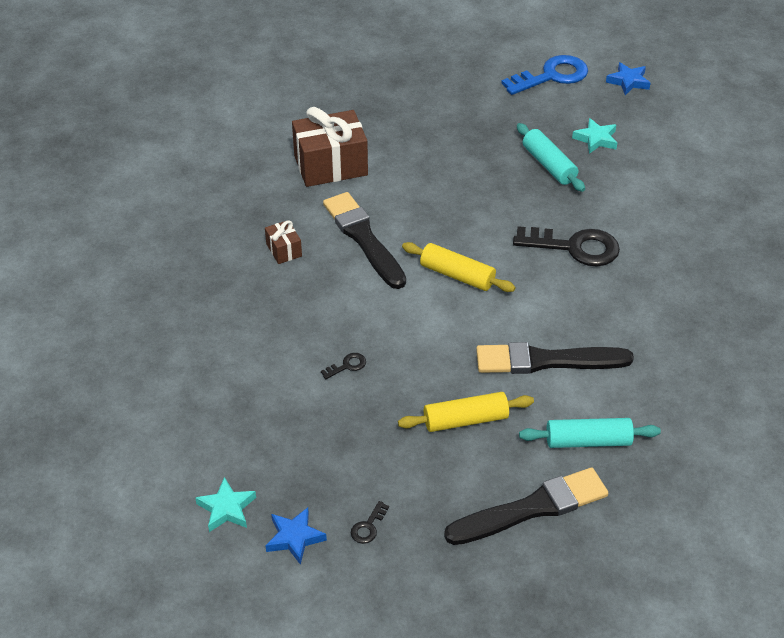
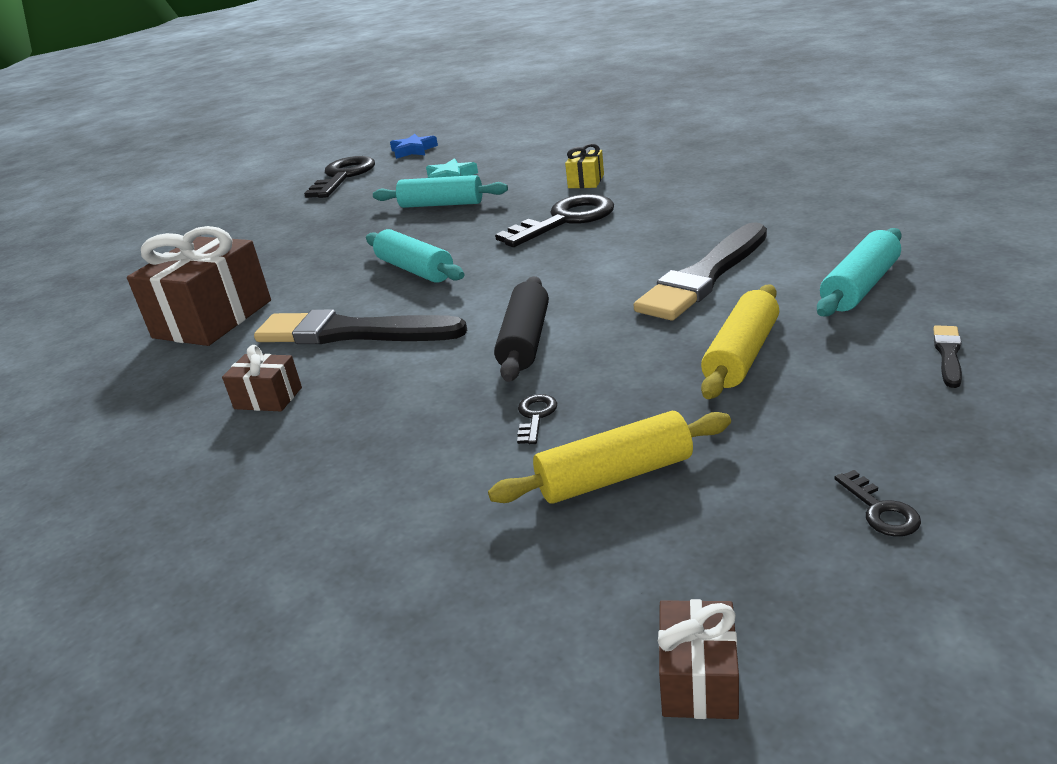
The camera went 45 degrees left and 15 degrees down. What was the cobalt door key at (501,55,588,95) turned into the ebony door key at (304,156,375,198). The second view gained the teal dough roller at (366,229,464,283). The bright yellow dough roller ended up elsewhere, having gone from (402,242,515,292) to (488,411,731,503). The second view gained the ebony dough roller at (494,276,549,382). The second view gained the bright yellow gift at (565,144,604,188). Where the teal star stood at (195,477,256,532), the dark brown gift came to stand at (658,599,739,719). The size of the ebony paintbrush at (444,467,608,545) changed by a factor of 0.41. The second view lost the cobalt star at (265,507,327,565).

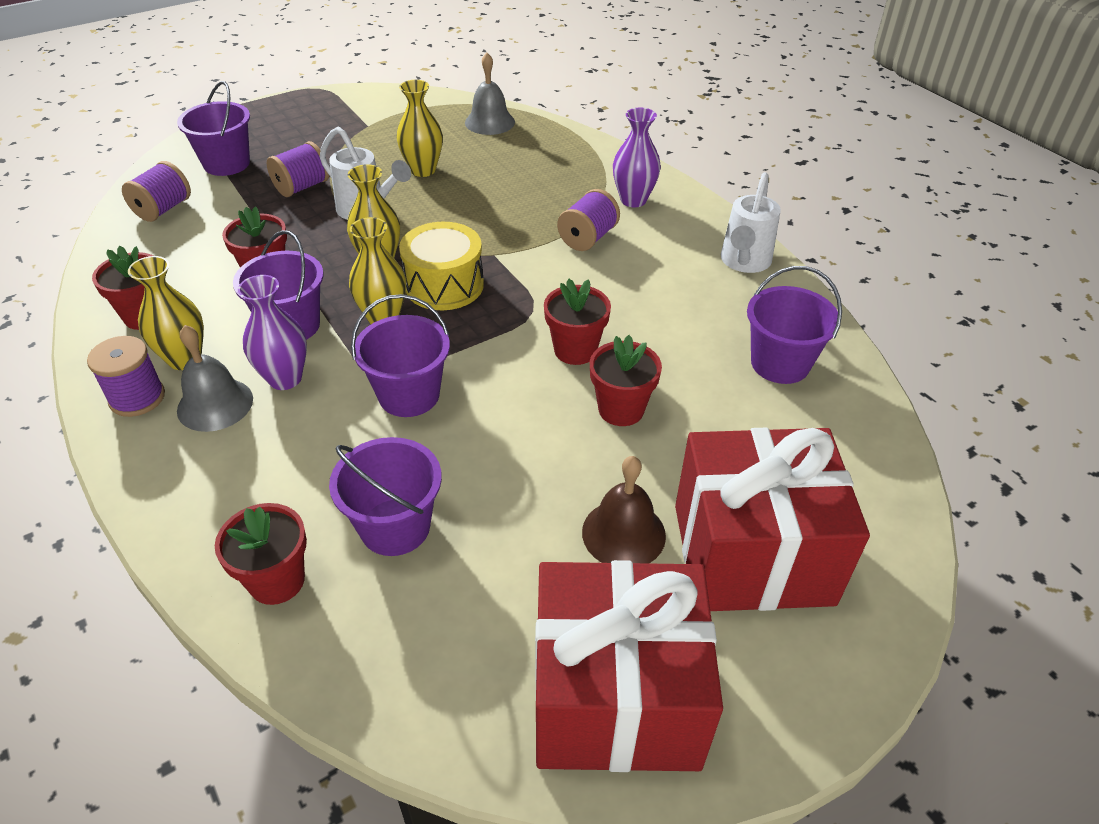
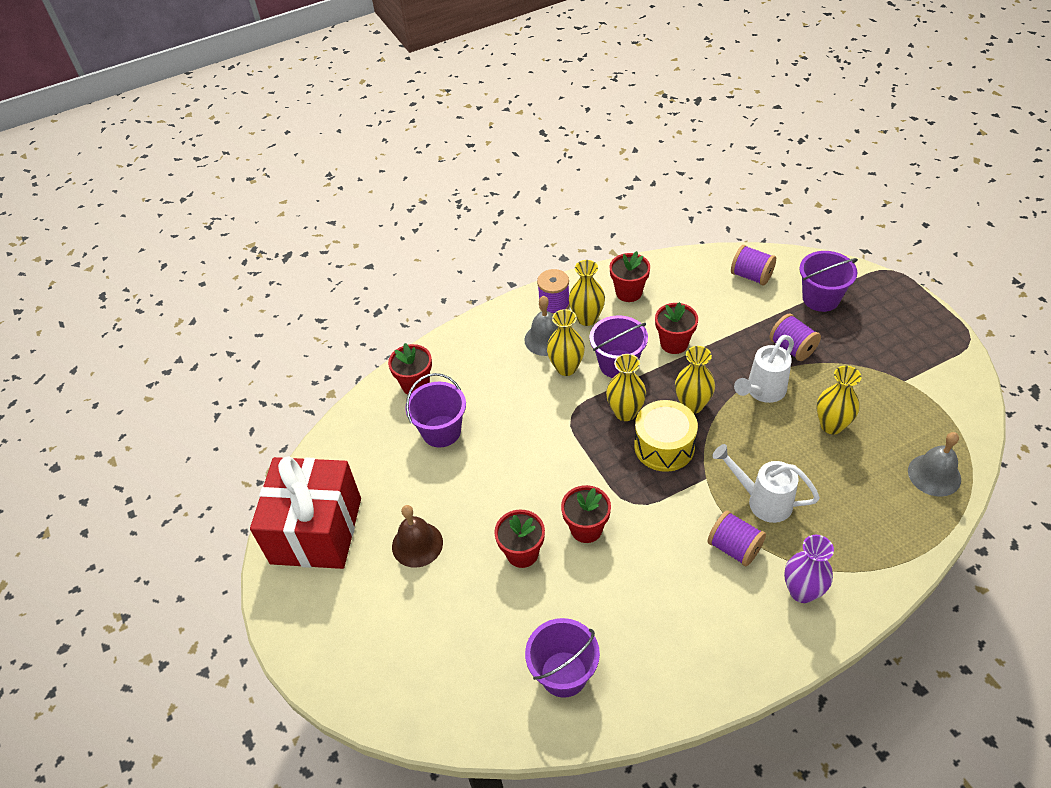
The camera went 100 degrees right and 5 degrees up. What was the royal purple tall vase at (238,275,307,390) turned into the bright yellow tall vase at (547,309,585,376). The white sprinkling can ended up elsewhere, having gone from (721,172,781,273) to (712,444,820,523). The second view lost the royal purple pail at (351,294,450,417). The second view lost the scarlet gift at (675,428,870,611).

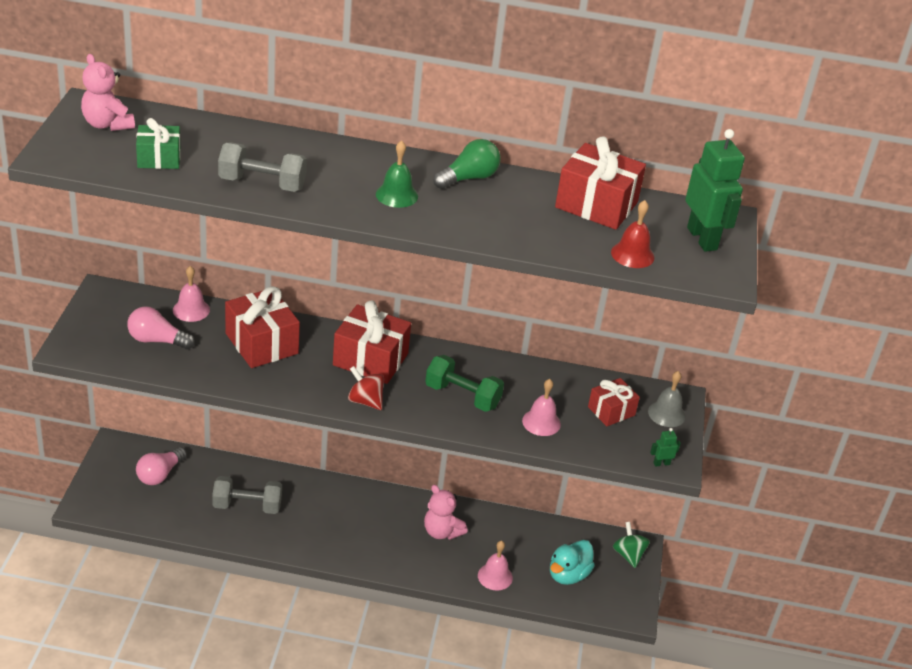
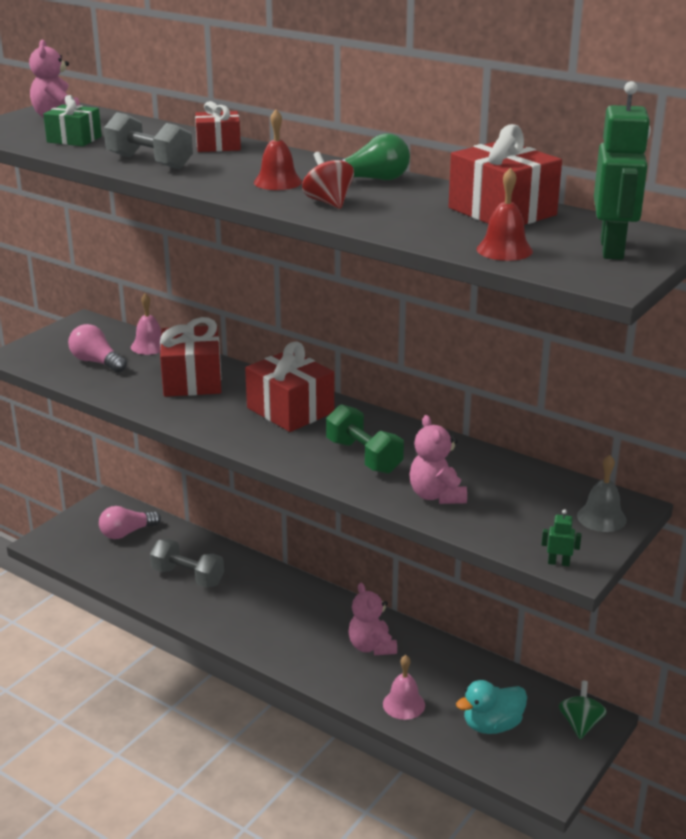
The camera went 30 degrees right and 10 degrees down. The scarlet gift ended up elsewhere, having gone from (588,378,640,426) to (195,101,241,152). What was the leaf-green hand bell at (376,140,418,208) turned into the scarlet hand bell at (254,110,302,190). The scarlet spinning top ended up elsewhere, having gone from (348,366,384,410) to (302,152,354,209). Where the rose-pink hand bell stood at (522,379,561,436), the rose-pink teddy bear came to stand at (409,415,467,504).

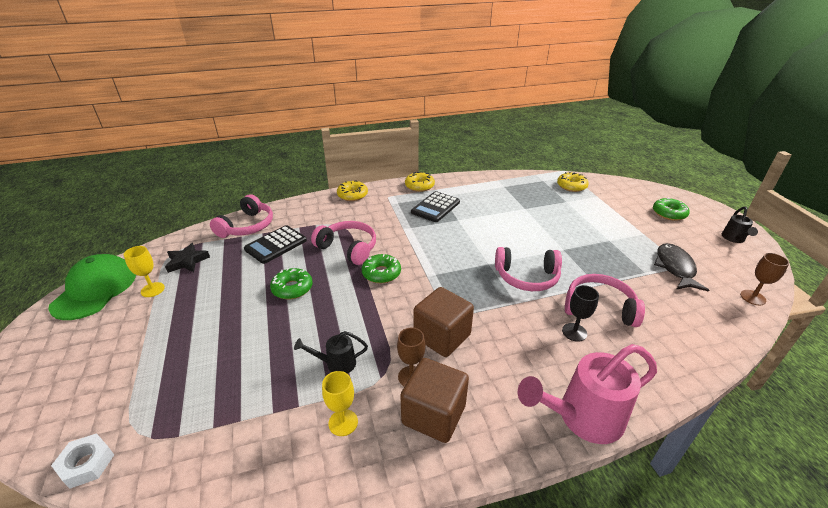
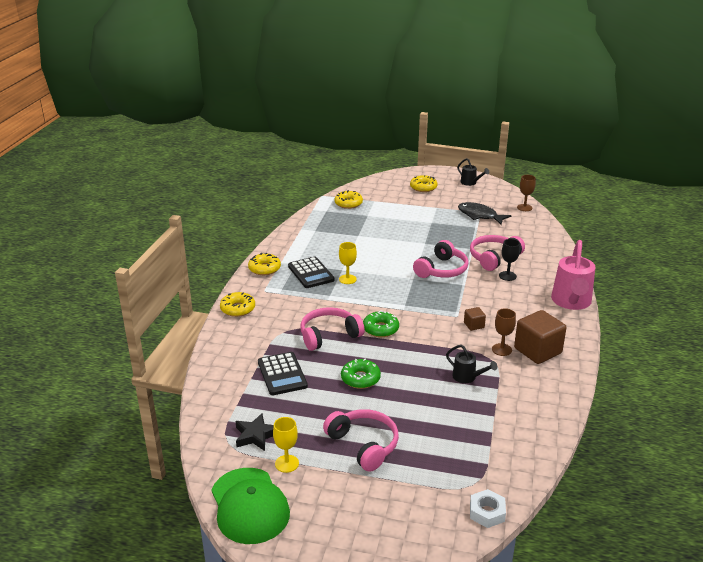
The camera went 60 degrees left and 5 degrees down. The leaf-green baseball cap at (48,254,136,320) ended up facing another way, 150 degrees counterclockwise from before. The rose-pink over-ear headphones ended up elsewhere, having gone from (210,194,273,238) to (323,409,399,472). The bright yellow chalice ended up elsewhere, having gone from (322,371,358,436) to (339,242,357,284). What was the leaf-green doughnut at (653,198,690,221) turned into the bright yellow doughnut at (410,175,438,192). The ebony sprinkling can at (294,331,368,374) ended up facing another way, 75 degrees counterclockwise from before. The size of the dark brown block at (414,287,474,357) changed by a factor of 0.48.

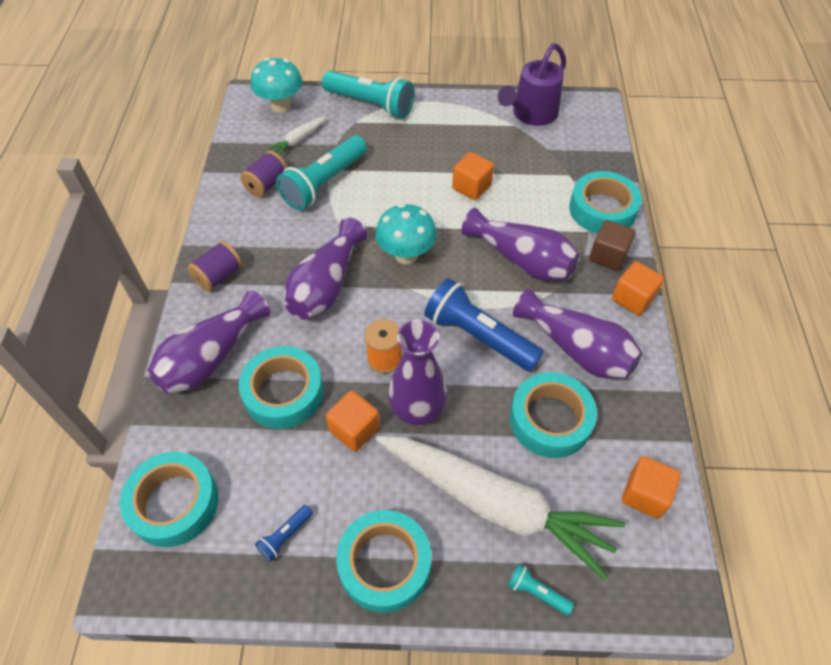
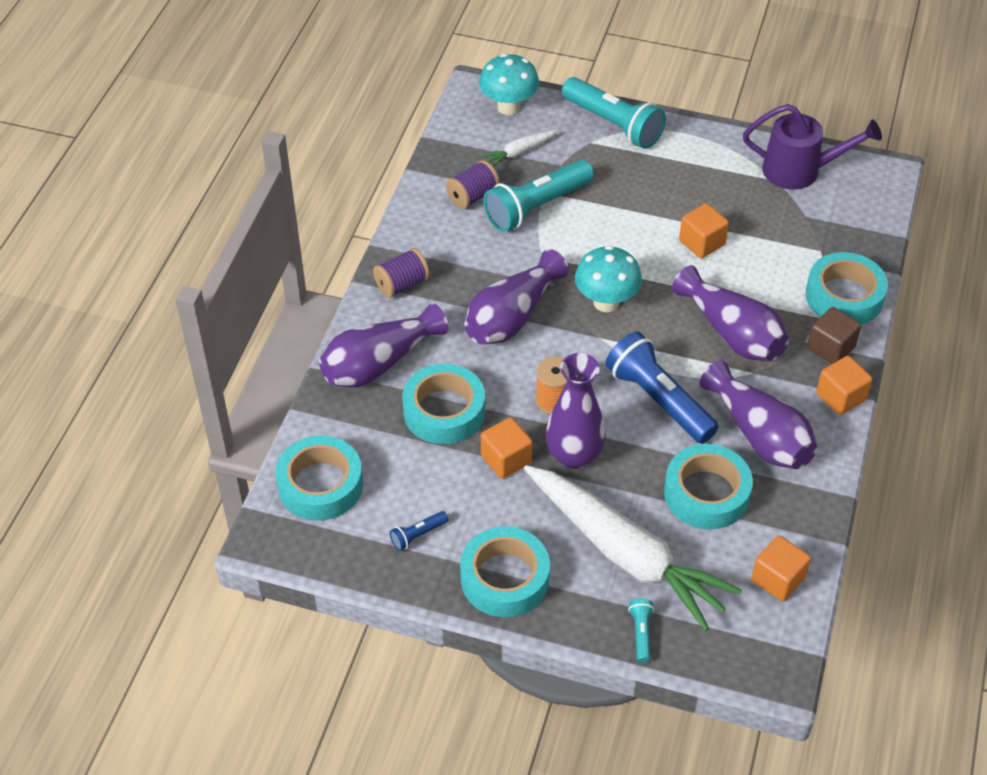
The camera went 15 degrees right and 5 degrees down. The teal pocket torch at (508,564,574,615) ended up facing another way, 45 degrees clockwise from before. The royal purple sprinkling can at (498,43,566,126) ended up facing another way, 135 degrees counterclockwise from before.

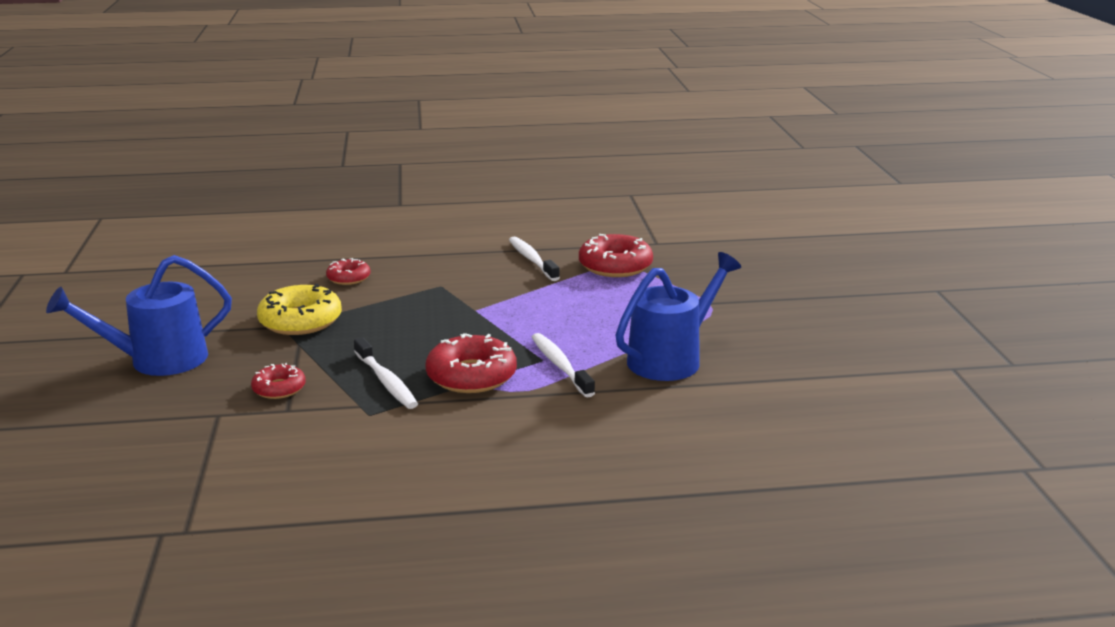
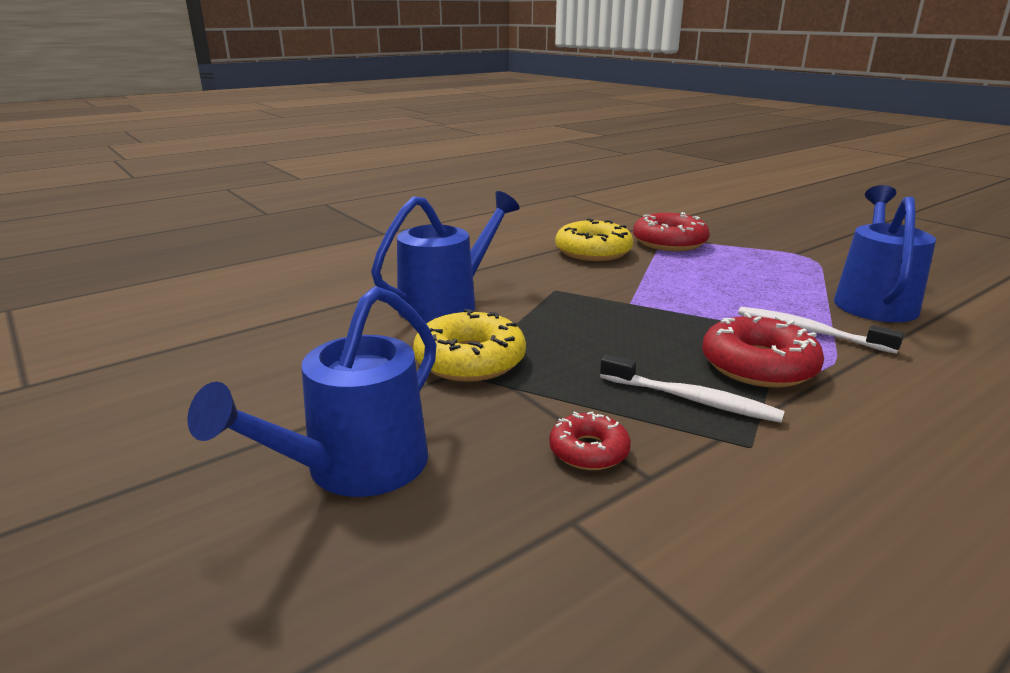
The camera went 30 degrees left and 0 degrees up. Where the scarlet doughnut stood at (326,258,370,285), the cobalt sprinkling can came to stand at (371,191,520,324). Where the white dental brush stood at (509,237,560,281), the bright yellow doughnut came to stand at (555,219,633,261).

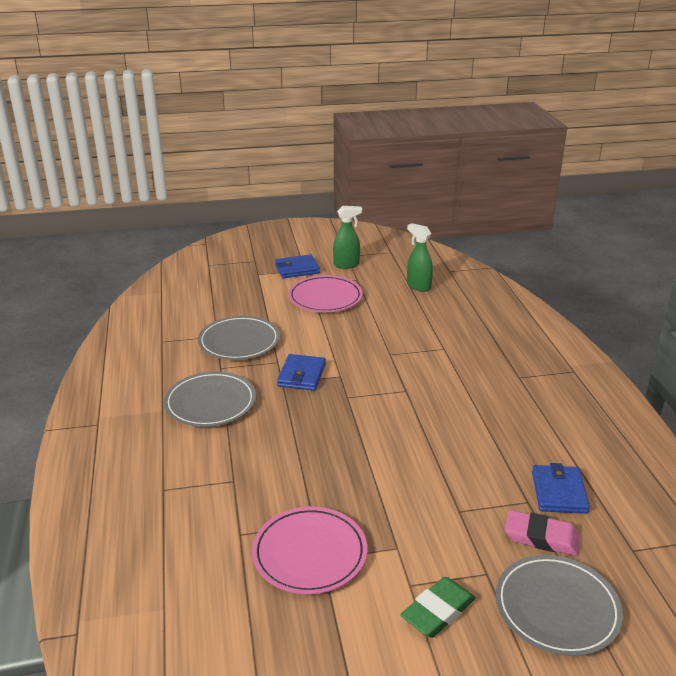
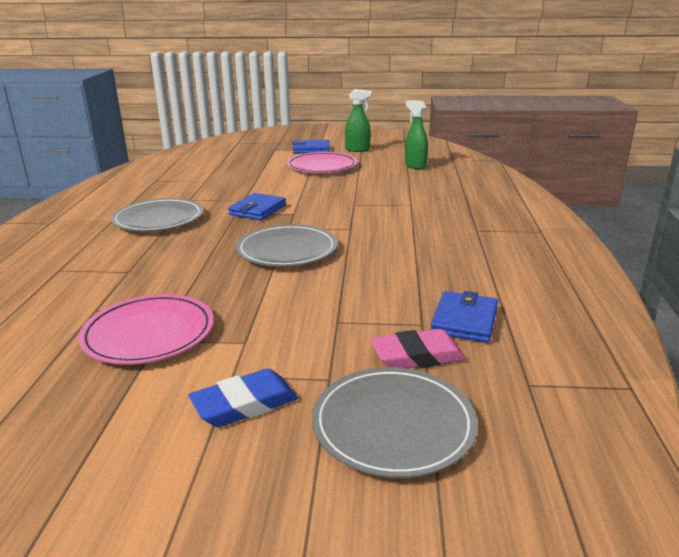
The camera went 15 degrees right and 5 degrees down. What was the leaf-green gum eraser at (400,577,476,638) turned into the cobalt gum eraser at (189,368,298,427). The ash-grey plate ended up elsewhere, having gone from (198,316,280,360) to (236,224,337,267). The rose-pink gum eraser at (505,510,580,556) ended up facing another way, 45 degrees counterclockwise from before.

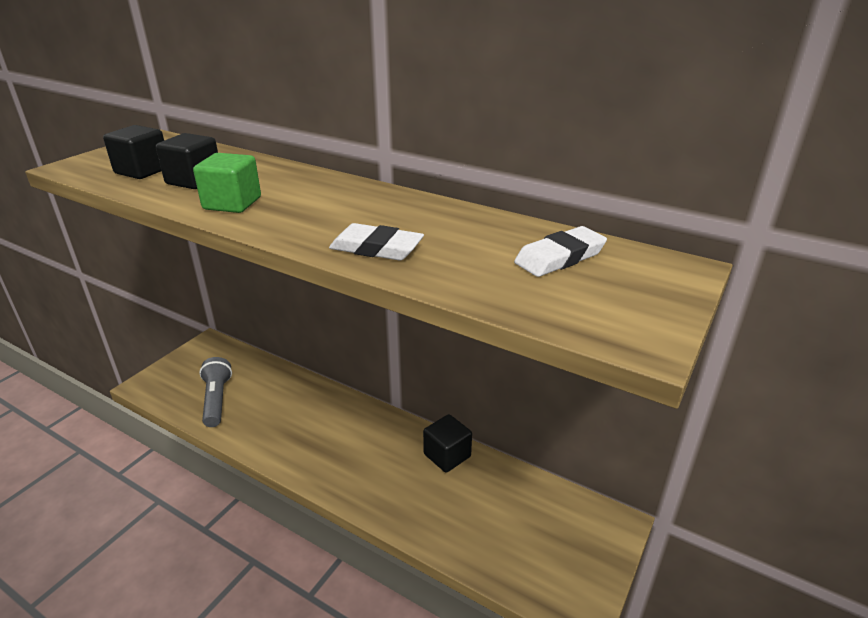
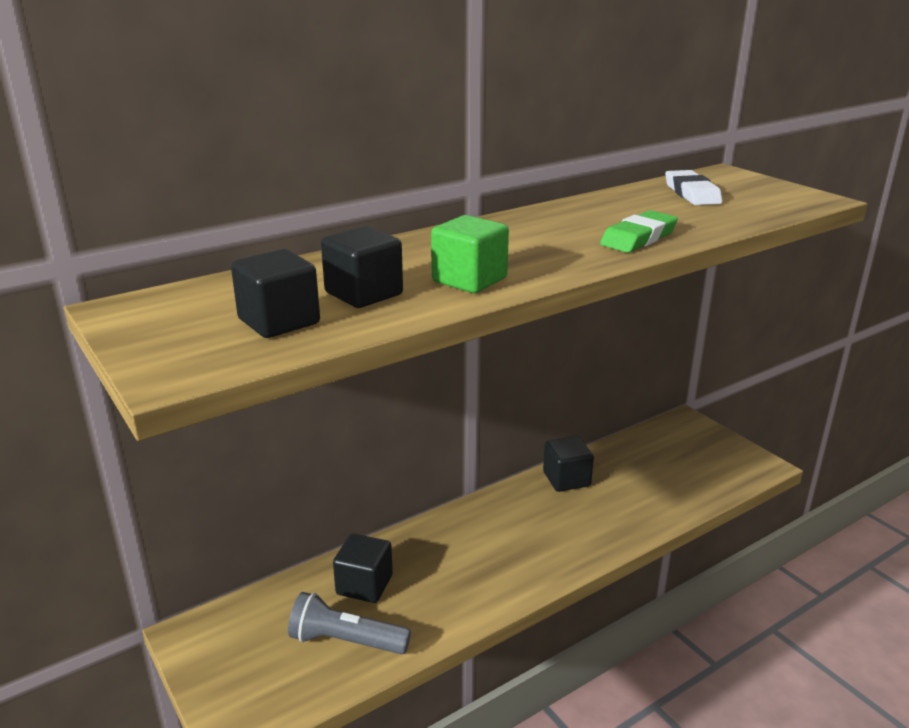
The camera went 65 degrees left and 5 degrees down. The second view gained the ebony block at (333,533,393,603). What was the white gum eraser at (329,223,424,261) turned into the leaf-green gum eraser at (600,210,678,253).

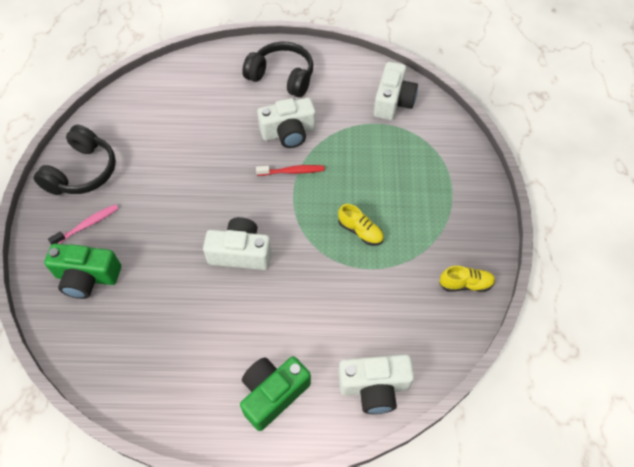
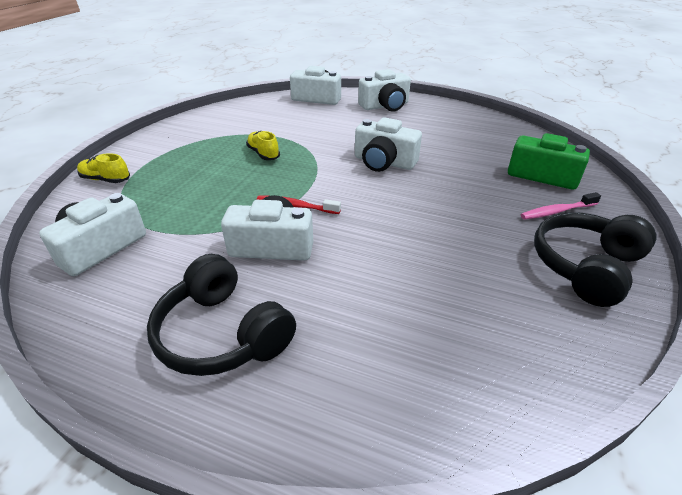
The camera went 160 degrees left and 20 degrees down. The bright yellow shoe ended up elsewhere, having gone from (439,266,495,292) to (77,153,130,183). What was the leaf-green compact camera at (240,356,311,431) turned into the white compact camera at (358,69,411,112).

